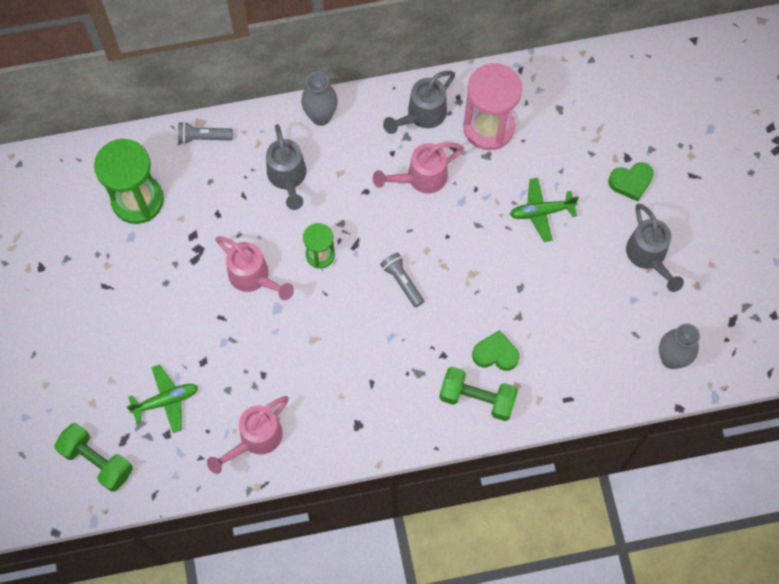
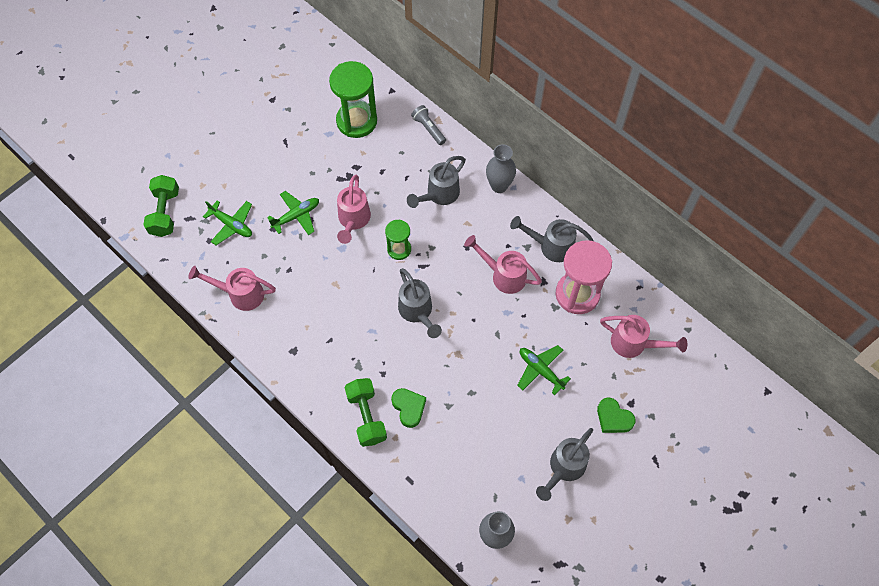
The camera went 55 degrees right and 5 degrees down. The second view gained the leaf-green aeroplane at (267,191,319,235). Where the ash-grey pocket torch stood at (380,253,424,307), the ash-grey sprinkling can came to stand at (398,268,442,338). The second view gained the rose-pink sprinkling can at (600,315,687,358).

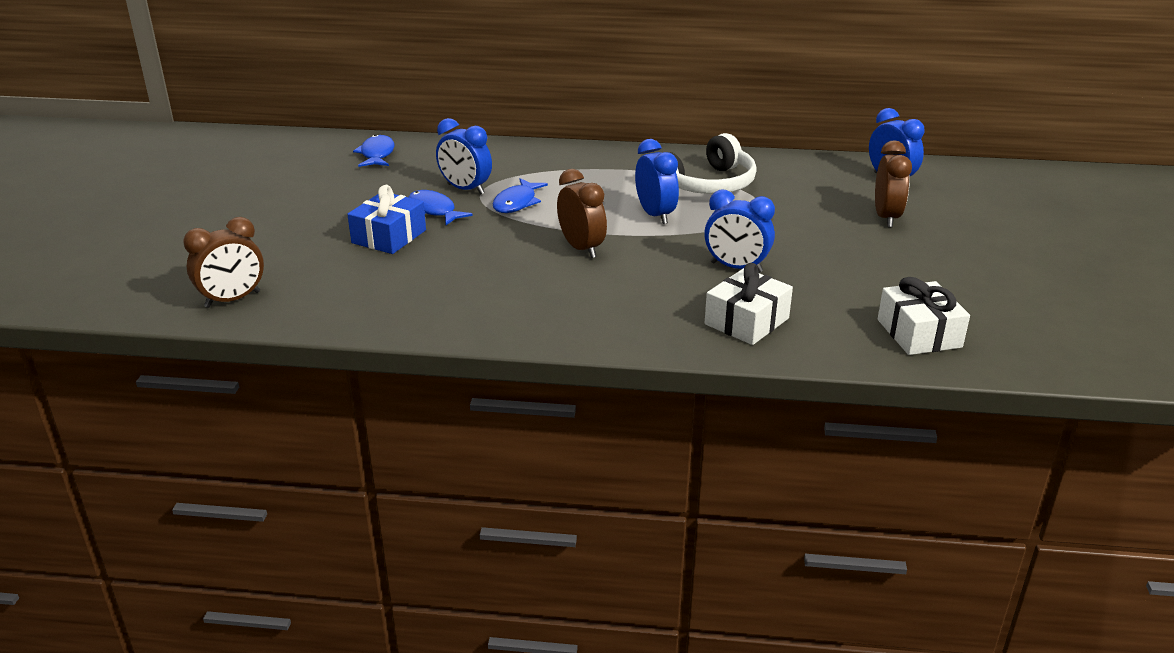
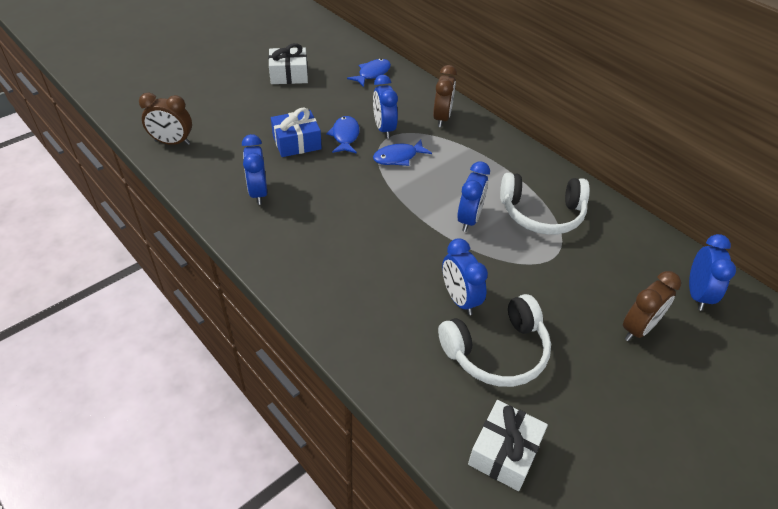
The camera went 40 degrees right and 15 degrees up. The second view gained the cobalt alarm clock at (242,134,267,205). The white gift ended up elsewhere, having gone from (705,263,793,345) to (268,43,308,84). The dark brown alarm clock ended up elsewhere, having gone from (557,169,607,258) to (433,65,457,127). The second view gained the white over-ear headphones at (438,294,551,387).

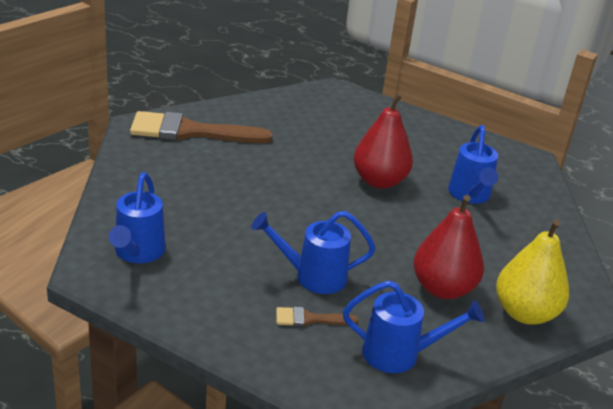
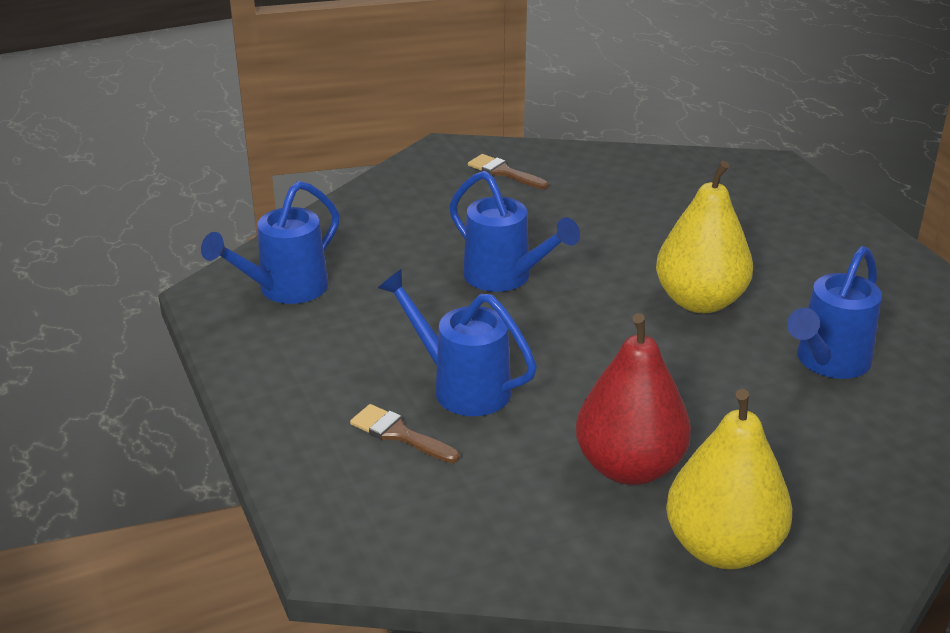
The camera went 40 degrees right and 0 degrees up. The cobalt sprinkling can ended up elsewhere, having gone from (343,280,484,373) to (449,171,580,292). The size of the dark brown paintbrush at (130,111,273,143) changed by a factor of 0.45. What was the scarlet toy pear at (353,93,413,189) turned into the bright yellow toy pear at (656,161,753,313).

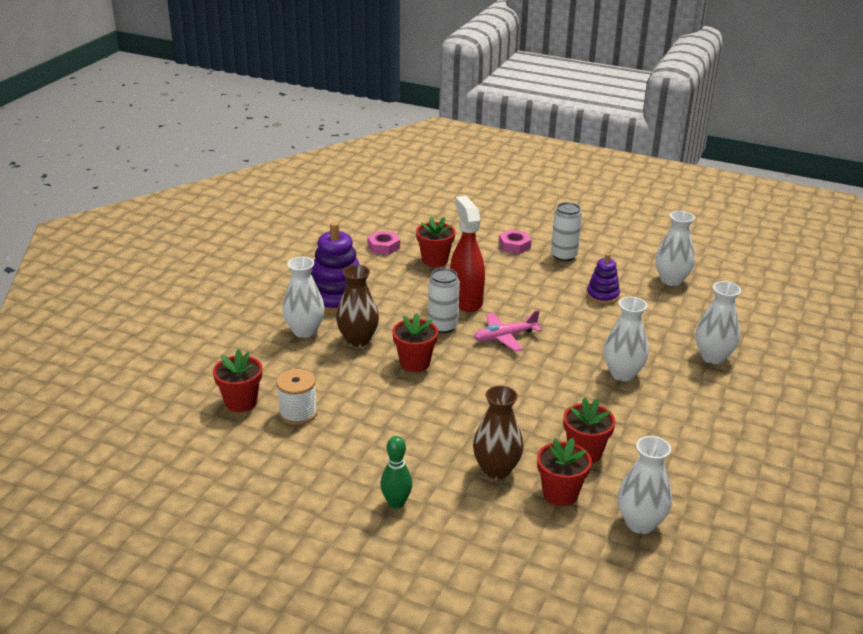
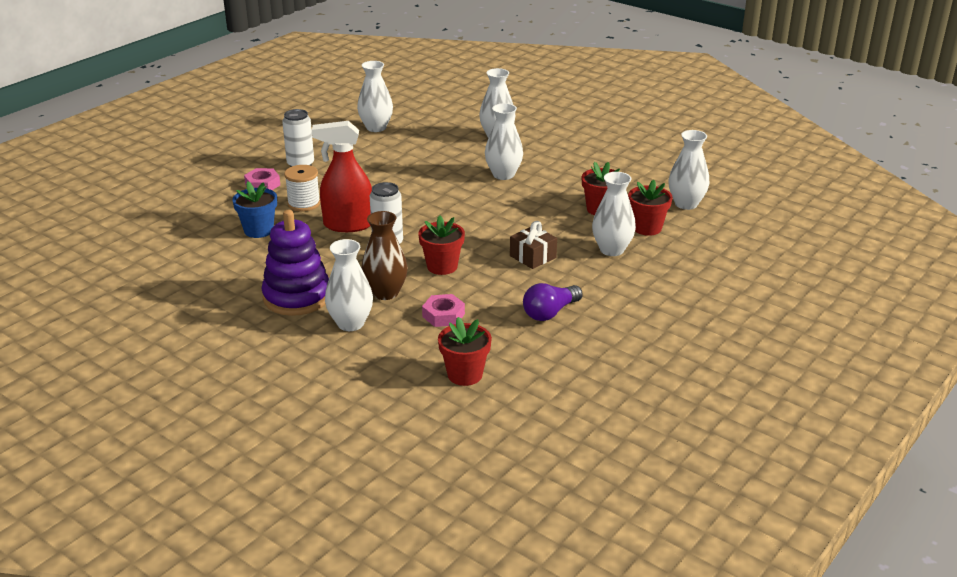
The camera went 75 degrees left and 0 degrees up. What was the scarlet flower pot at (416,217,455,267) turned into the cobalt flower pot at (232,181,277,238). The white reel of thread ended up elsewhere, having gone from (276,369,317,425) to (284,165,320,212). The rose-pink hexagon nut ended up elsewhere, having gone from (367,231,400,255) to (422,294,465,327). The second view gained the dark brown gift at (510,221,557,269). The second view gained the royal purple bulb at (523,283,583,321). What was the dark brown tall vase at (473,386,523,479) turned into the white tall vase at (592,172,636,256). The second view lost the leaf-green skittle at (380,436,412,509). The second view lost the rose-pink aeroplane at (474,310,542,351). The second view lost the royal purple stacking toy at (586,253,620,304).

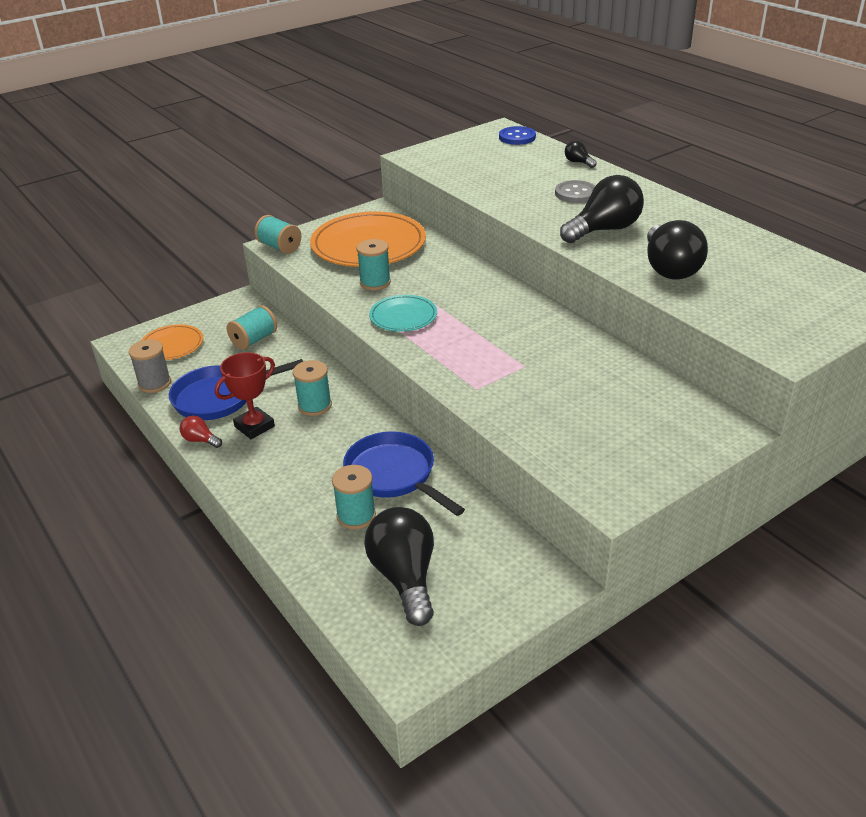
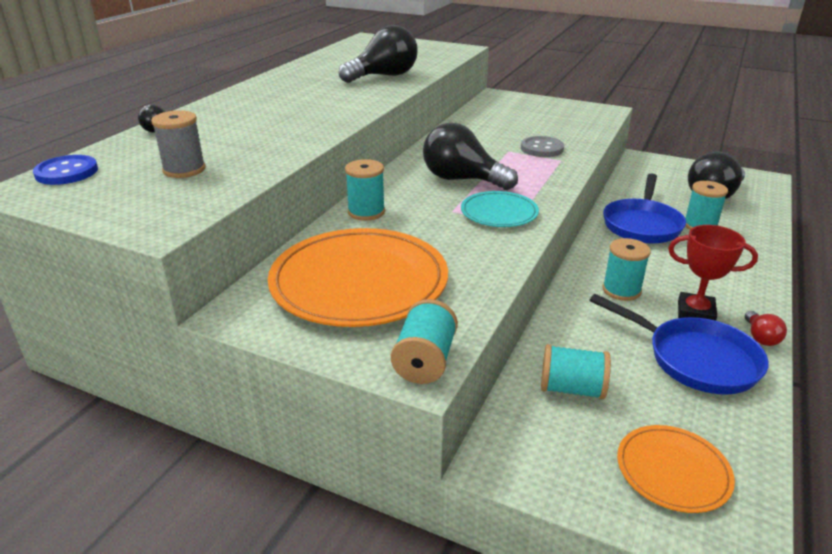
The camera went 120 degrees left and 5 degrees down. The ash-grey reel of thread ended up elsewhere, having gone from (129,339,171,393) to (151,110,206,178). The teal reel of thread ended up elsewhere, having gone from (357,239,391,290) to (345,159,385,221). The ebony bulb ended up elsewhere, having gone from (560,175,644,243) to (423,123,518,190). The ash-grey shirt button ended up elsewhere, having gone from (555,180,595,203) to (521,136,564,157).

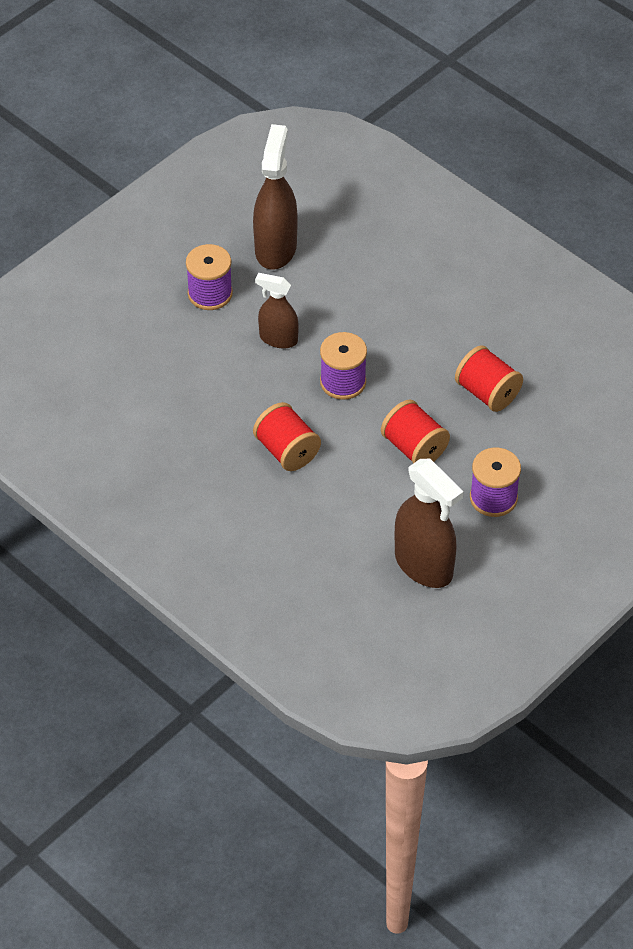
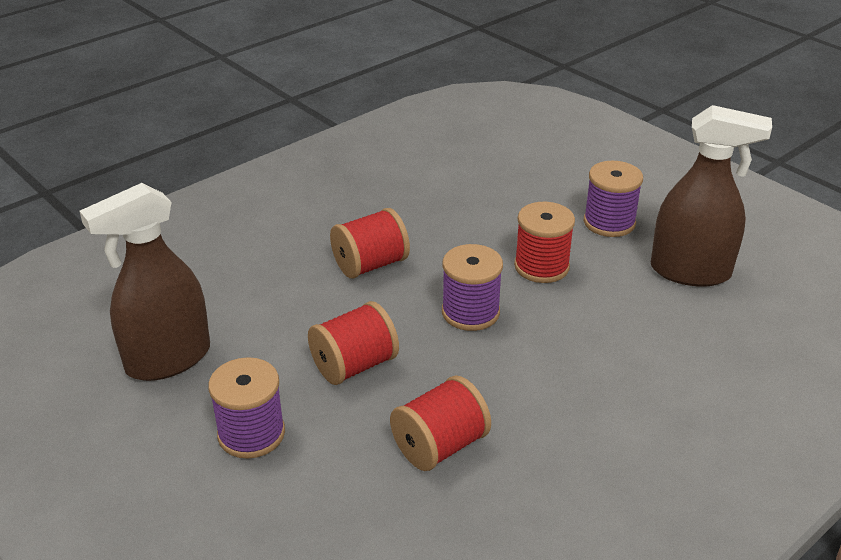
The camera went 95 degrees right and 15 degrees down. Where the dark brown sprayer stood at (255,273,299,348), the scarlet reel of thread came to stand at (514,202,575,283).

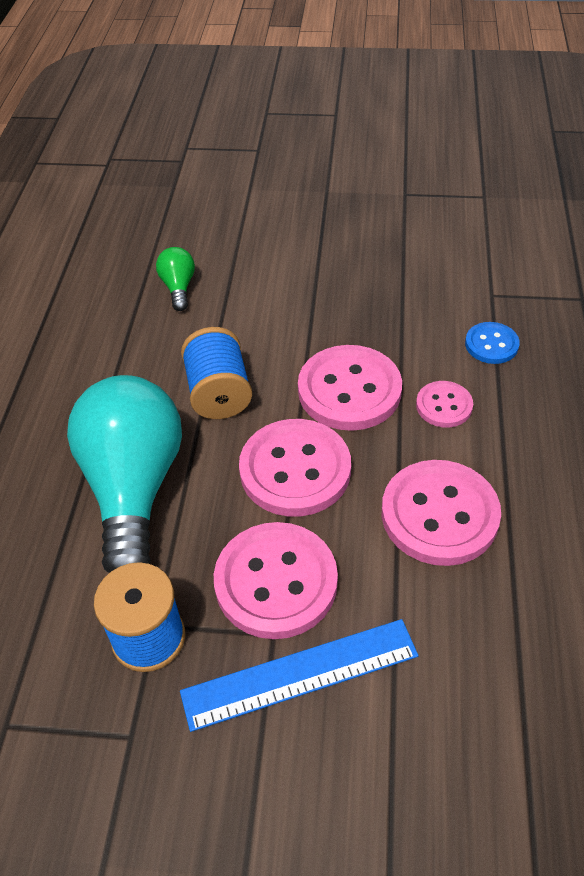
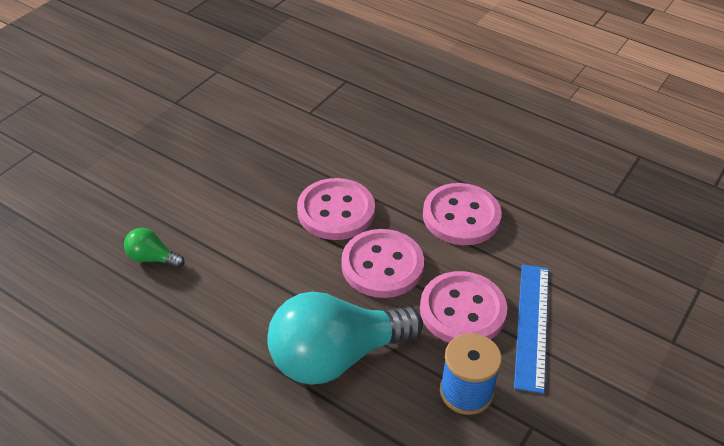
The camera went 65 degrees left and 5 degrees down. The teal bulb at (67,375,182,573) ended up facing another way, 45 degrees counterclockwise from before. The second view lost the cobalt reel of thread at (181,327,252,419). The second view lost the rose-pink shirt button at (416,381,473,428). The second view lost the cobalt shirt button at (465,322,520,364).

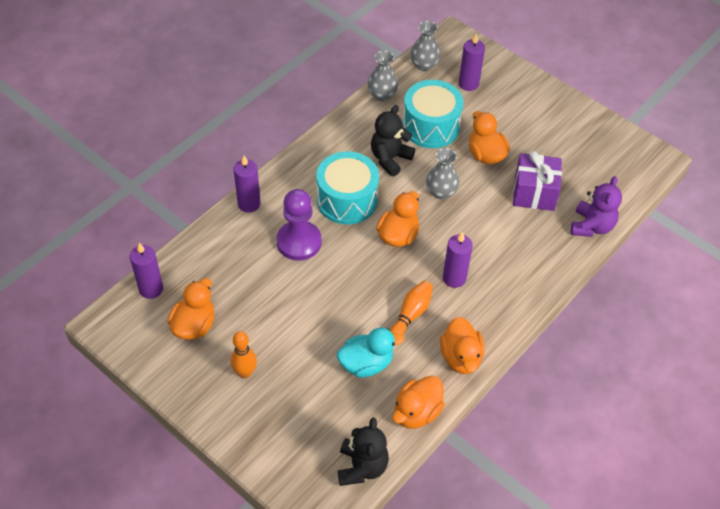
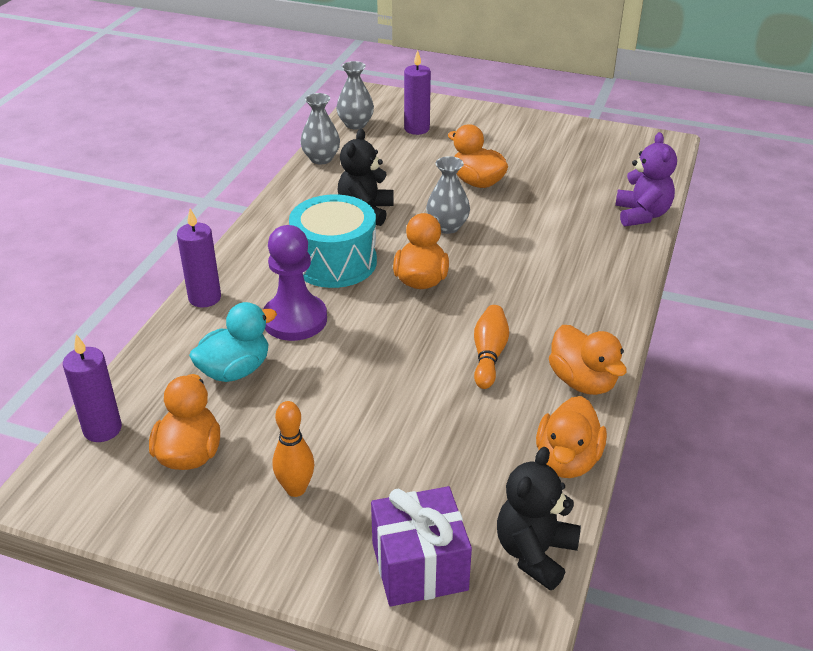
The camera went 20 degrees left and 15 degrees down. The teal rubber duck ended up elsewhere, having gone from (337,327,404,377) to (189,302,277,382). The royal purple gift ended up elsewhere, having gone from (513,151,562,211) to (371,486,472,607). The ebony teddy bear at (338,418,389,486) ended up facing another way, 135 degrees counterclockwise from before. The second view lost the teal snare drum at (402,80,464,148). The second view lost the royal purple wax candle at (443,232,473,288).

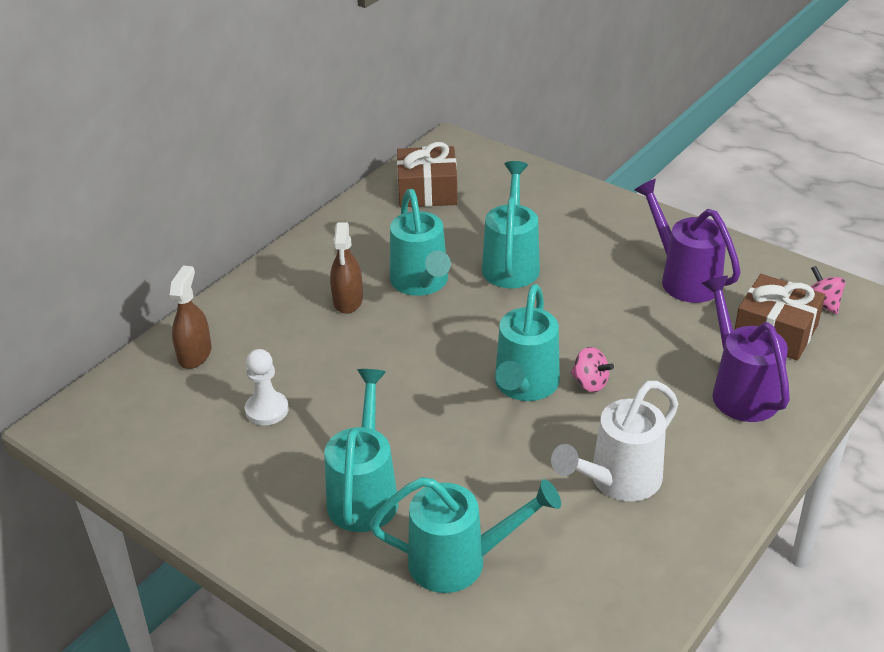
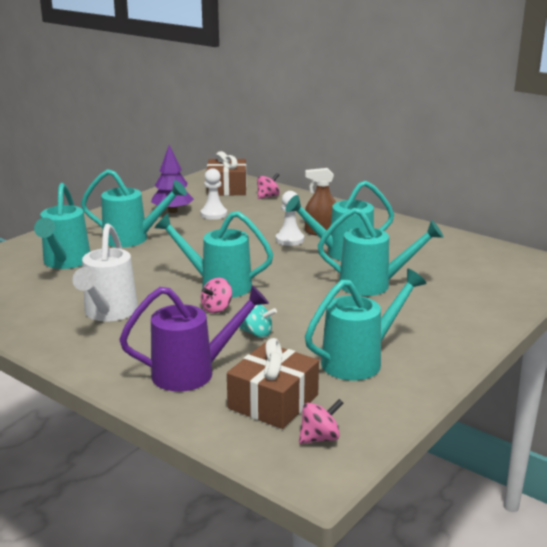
The camera went 90 degrees right and 15 degrees down. The white sprinkling can at (551,381,678,501) ended up facing another way, 135 degrees counterclockwise from before. The second view gained the royal purple toy tree at (151,145,194,213). The dark brown gift ended up elsewhere, having gone from (397,142,458,207) to (207,151,247,196). The second view gained the teal spinning top at (239,304,277,338). Where the dark brown sprayer stood at (170,265,212,369), the rose-pink spinning top came to stand at (257,173,280,199). The second view gained the white pawn at (276,191,304,246). What was the royal purple sprinkling can at (634,179,741,303) turned into the teal sprinkling can at (305,269,427,380).

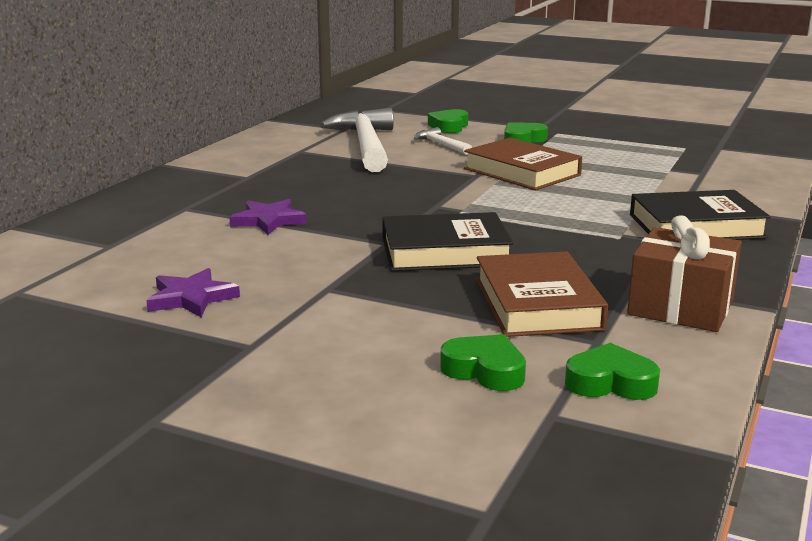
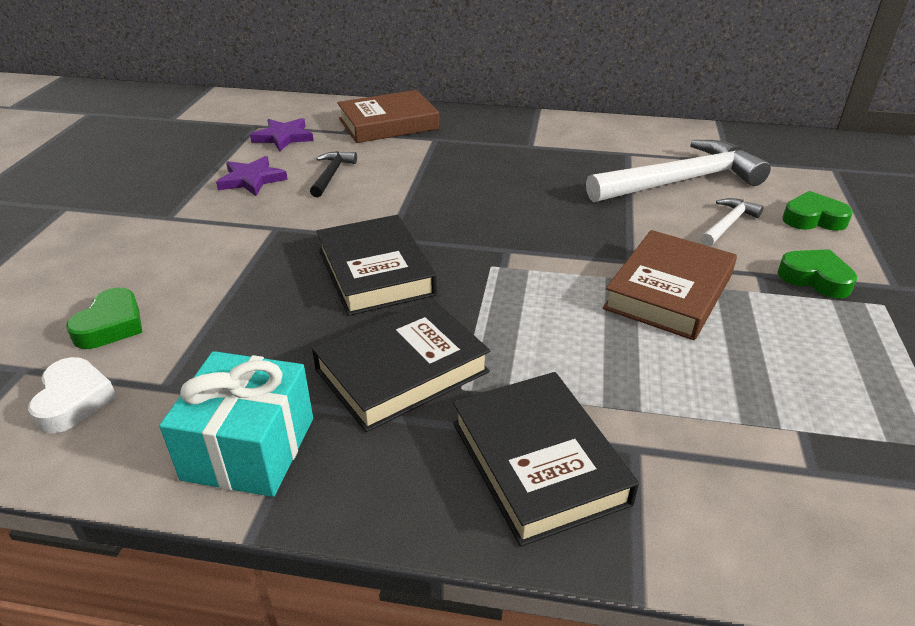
The camera went 75 degrees right and 15 degrees up. What was the leaf-green heart at (565,343,660,400) turned into the white heart at (28,357,117,433). What was the dark brown gift at (627,215,742,332) turned into the teal gift at (159,351,313,497). The royal purple star ended up elsewhere, having gone from (229,199,307,235) to (250,118,314,152). The second view gained the ebony claw hammer at (310,151,357,197). The second view gained the ebony book at (312,298,490,432). The dark brown book ended up elsewhere, having gone from (476,251,608,337) to (337,90,439,143).

